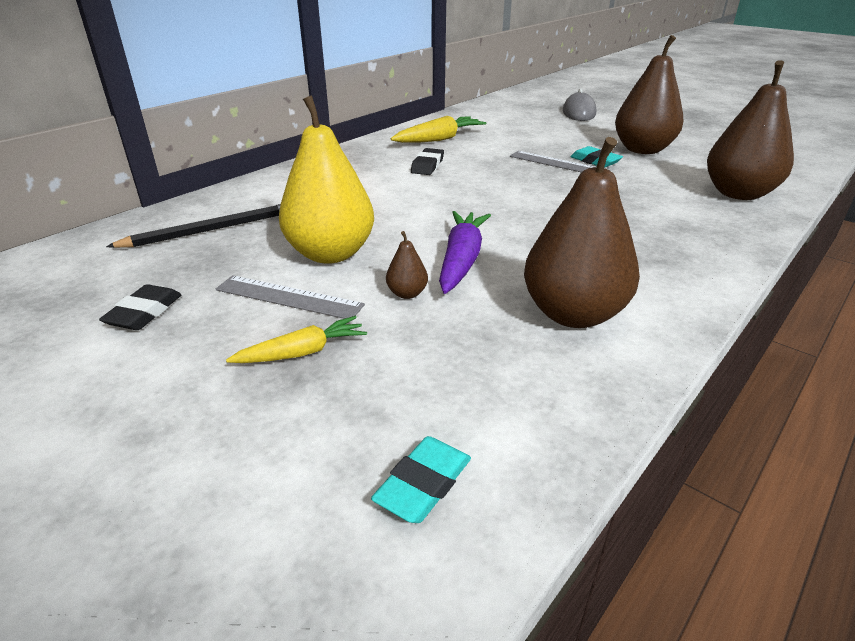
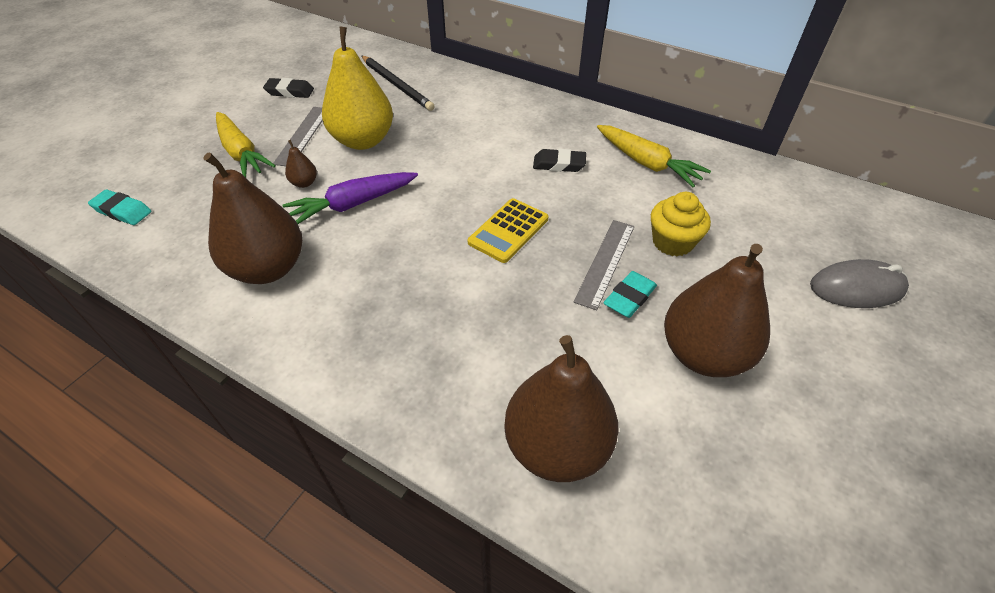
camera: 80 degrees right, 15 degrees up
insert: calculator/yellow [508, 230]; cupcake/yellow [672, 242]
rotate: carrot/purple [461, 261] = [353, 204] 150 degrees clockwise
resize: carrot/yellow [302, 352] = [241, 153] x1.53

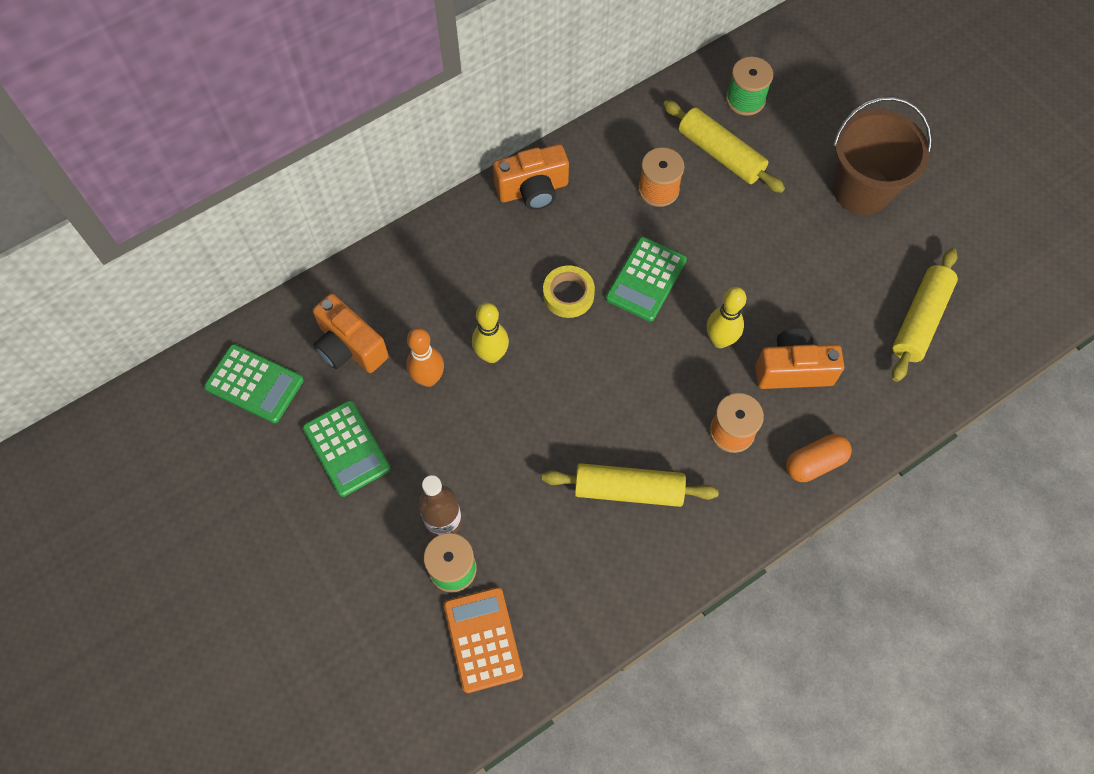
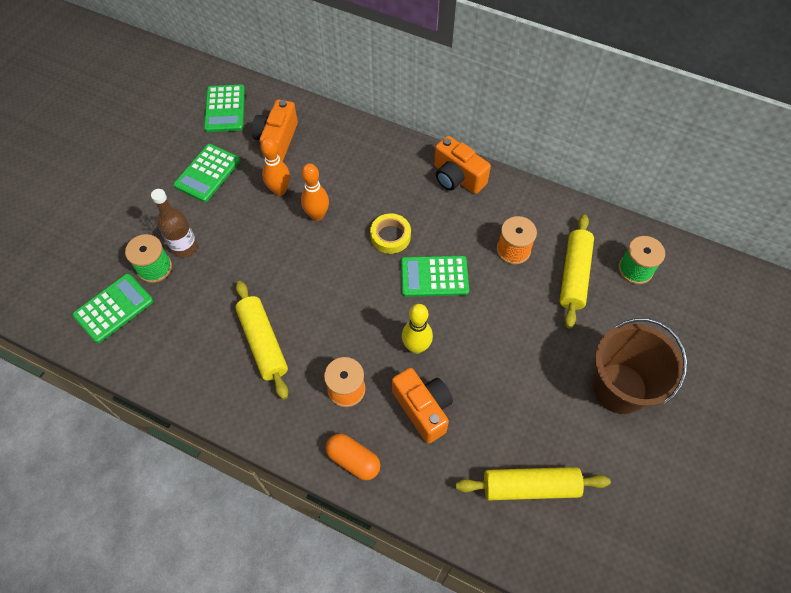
camera: 60 degrees right, 5 degrees down
recolor: calculator/orange [483, 639] to calculator/green [114, 308]; bowling pin/yellow [491, 355] to bowling pin/orange [317, 215]

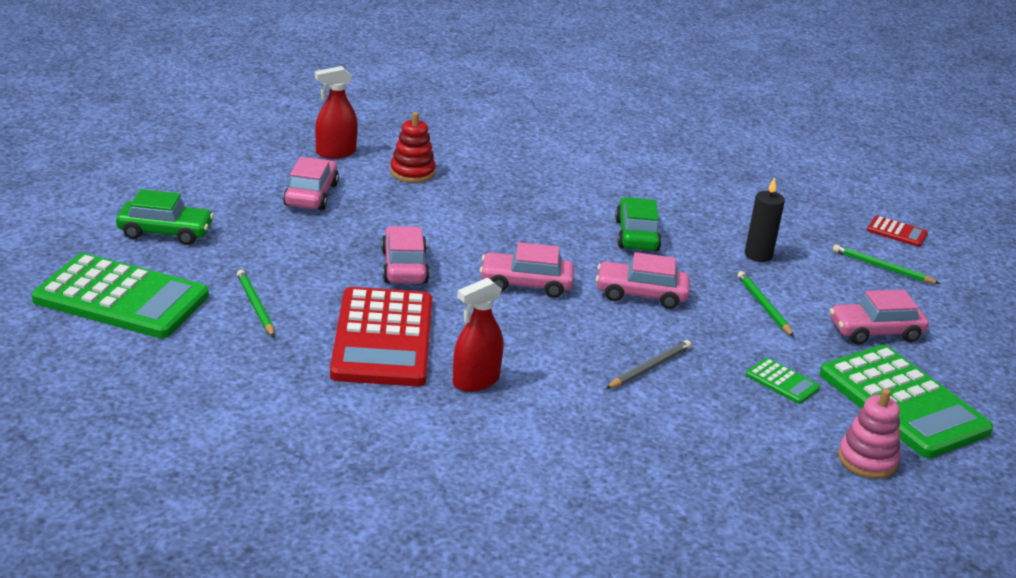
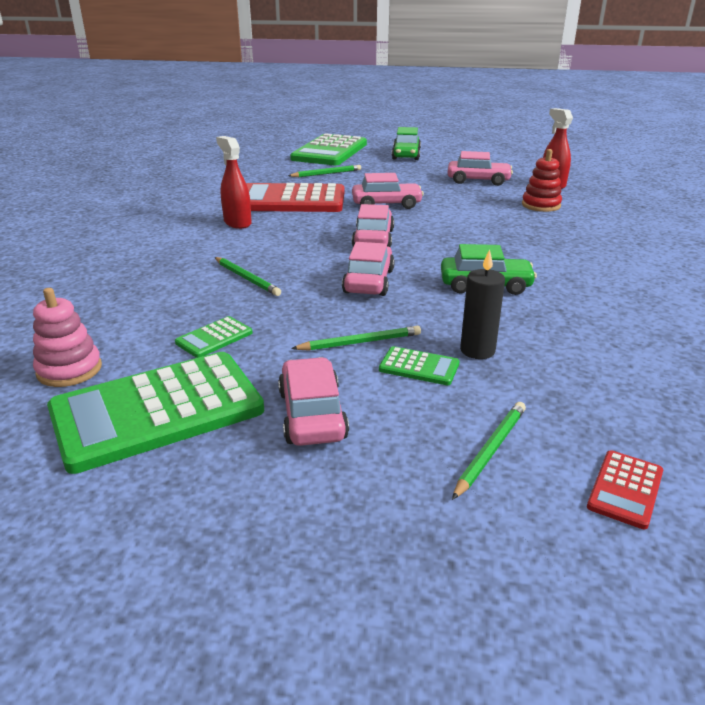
camera: 95 degrees right, 0 degrees up
insert: calculator/green [419, 367]
recolor: pencil/grey [649, 368] to pencil/green [246, 278]

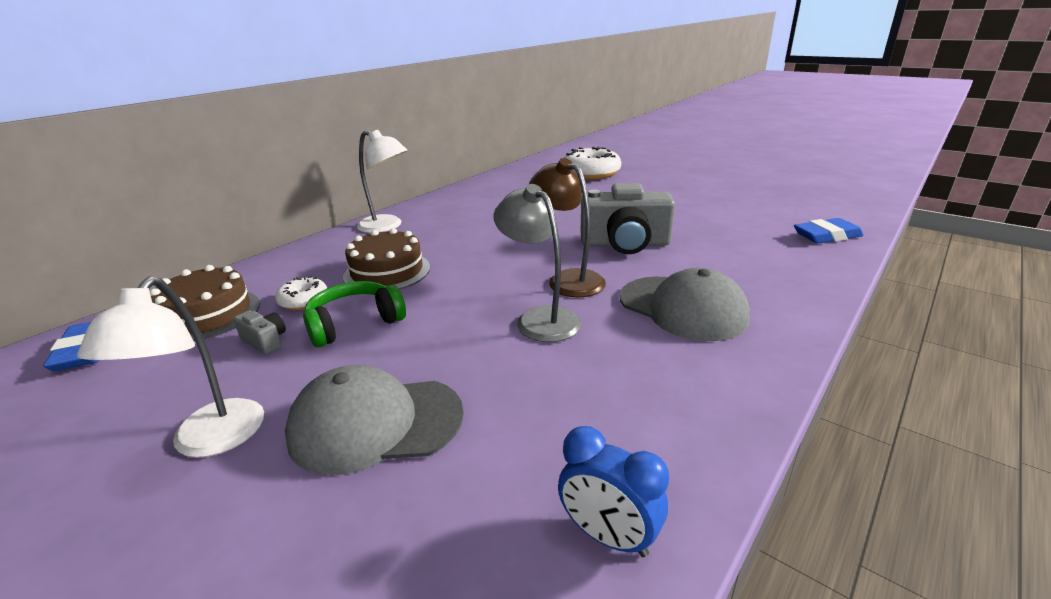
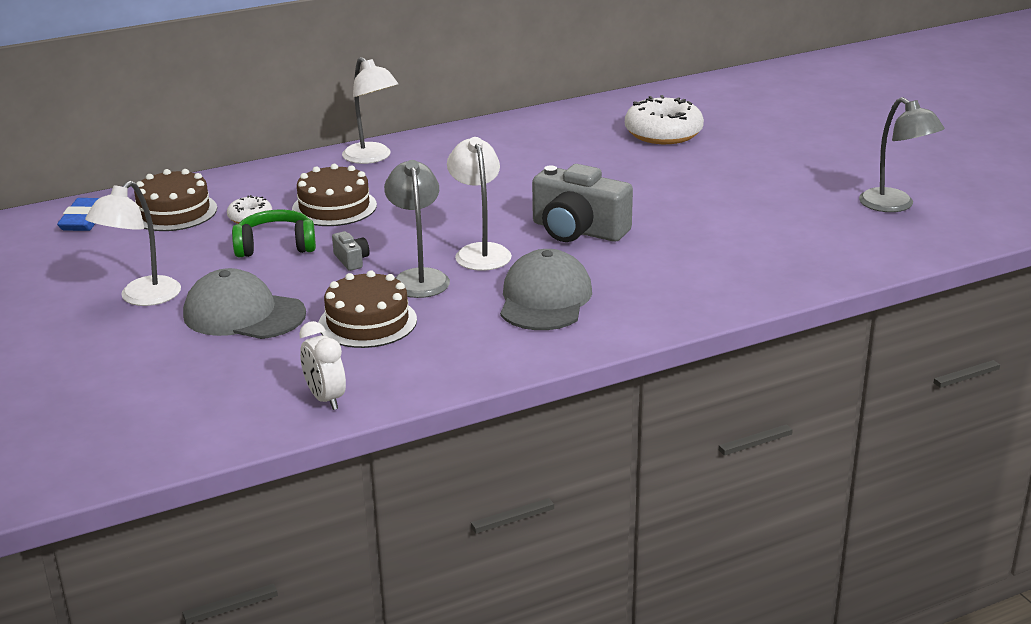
camera: 25 degrees right, 0 degrees up
delete: eraser/blue [826, 236]
insert: cake/brown [367, 322]; lamp/grey [894, 205]
move: camera/grey [265, 341] to [351, 260]
recolor: lamp/brown [568, 279] to lamp/white [480, 252]; clock/blue [608, 536] to clock/white [325, 399]
rotate: cap/grey [682, 308] = [545, 299] 150 degrees counterclockwise

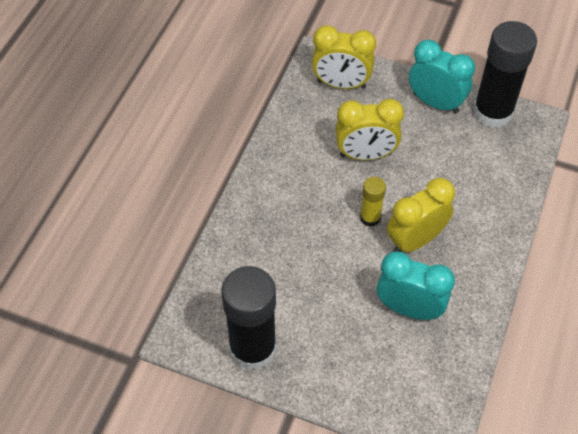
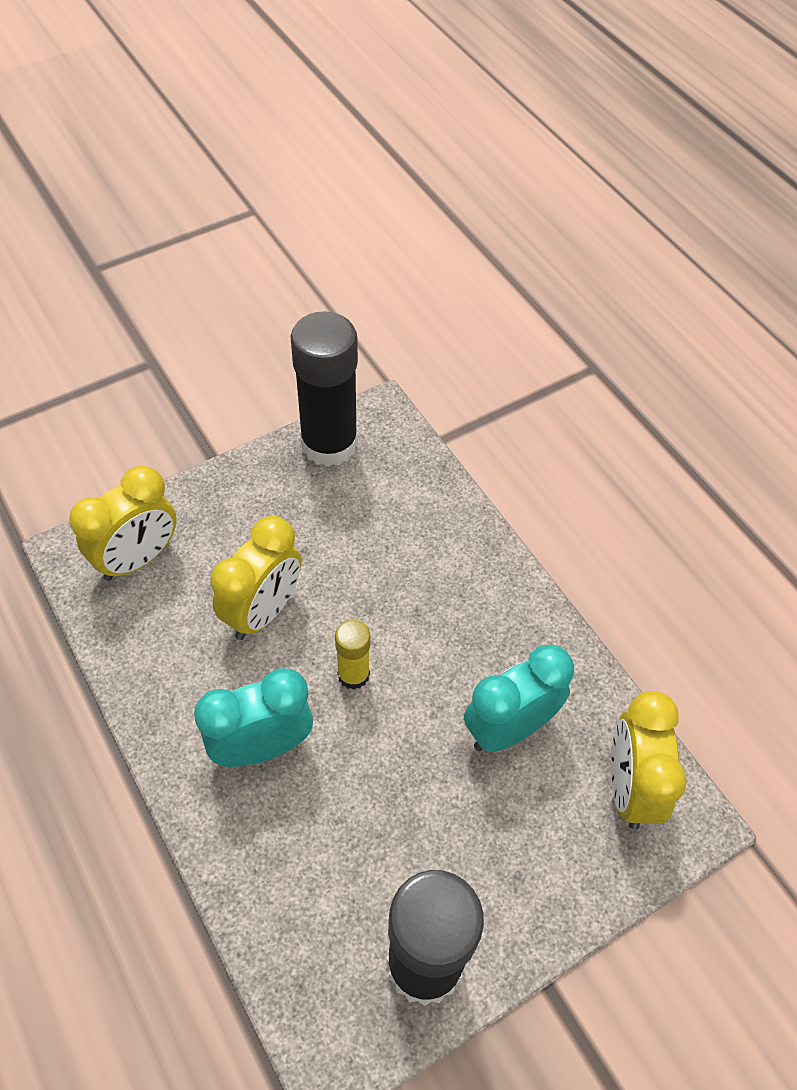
camera: 55 degrees left, 0 degrees up
move: clock/yellow [415, 240] to [629, 787]; clock/turquoise [435, 103] to [262, 747]

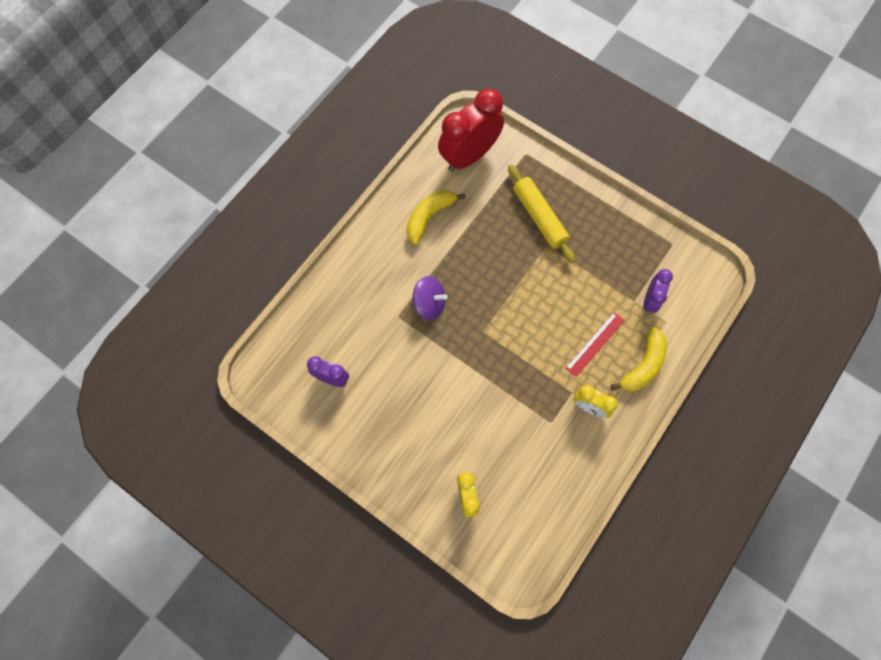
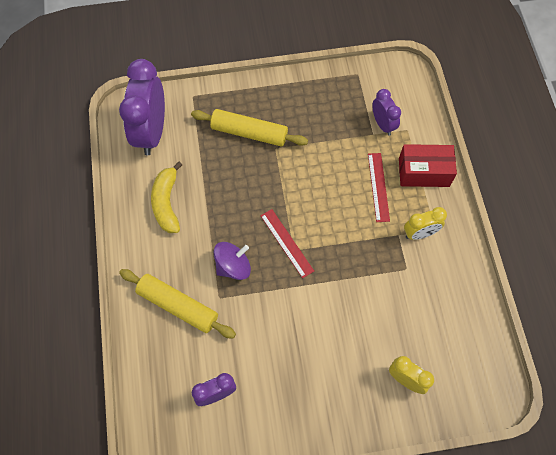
camera: 45 degrees left, 5 degrees down
insert: rolling pin/yellow [178, 306]; ruler/red [286, 243]
replace: banana/yellow [643, 365] to box/red [424, 172]
recolor: clock/red [469, 156] to clock/purple [151, 132]

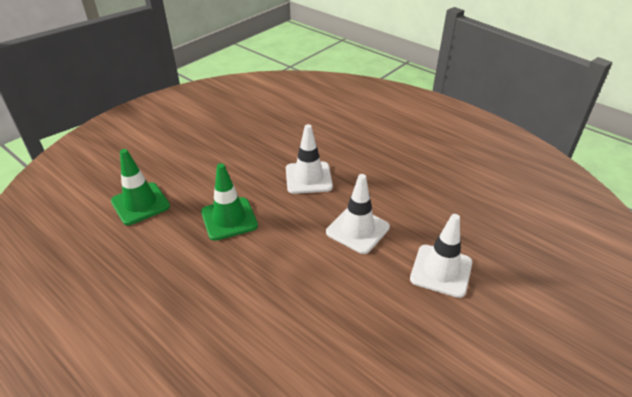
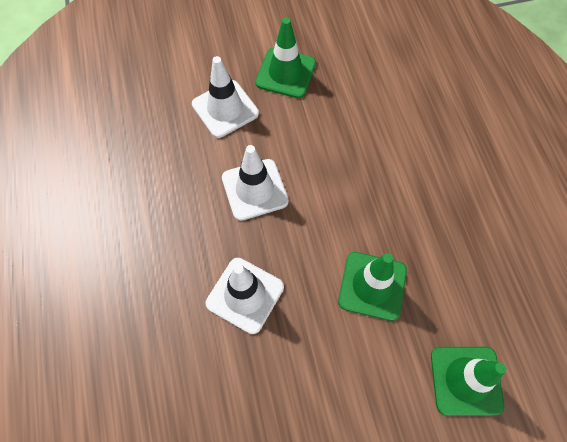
camera: 145 degrees left, 25 degrees up
insert: traffic cone/green [285, 73]

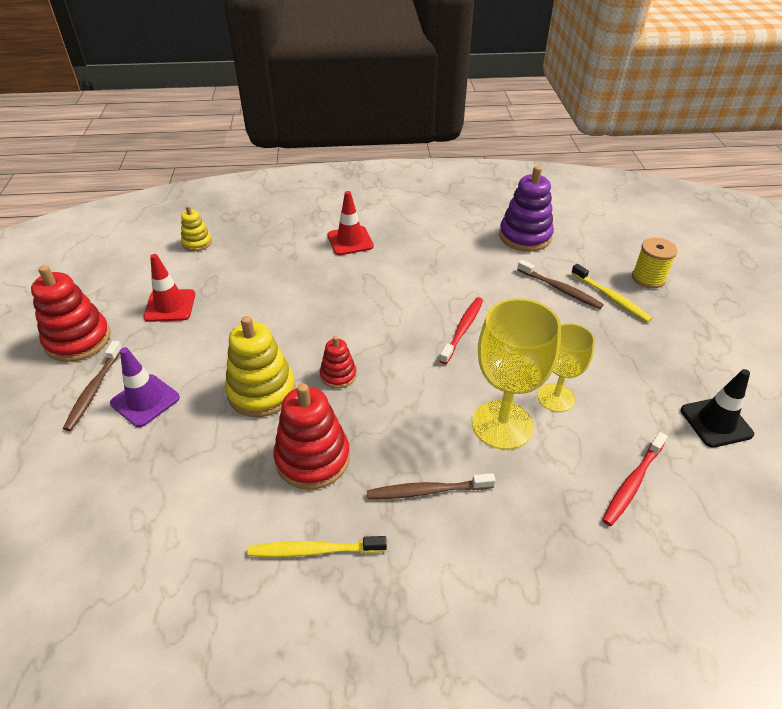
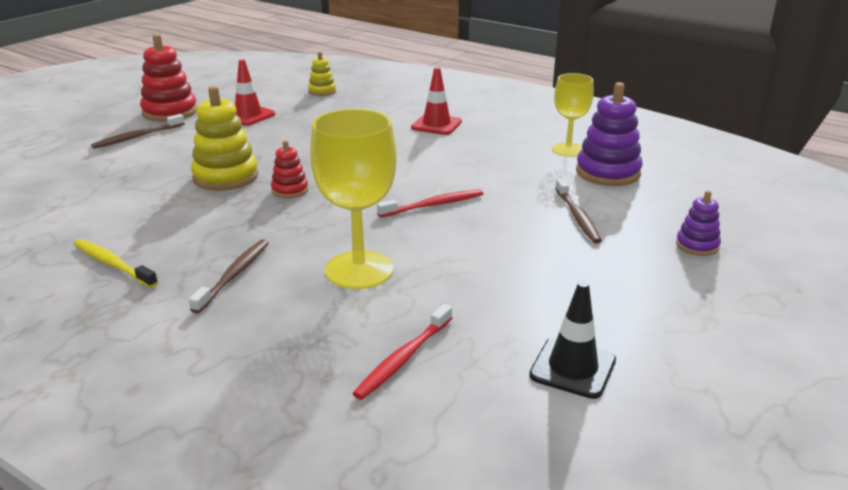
camera: 40 degrees right, 15 degrees down
delete: traffic cone/purple [145, 400]; stacking toy/red [312, 458]; toothbrush/yellow [611, 298]
move: goblet/yellow [556, 398] to [568, 150]
replace: spool/yellow [648, 278] to stacking toy/purple [697, 245]
rotate: toothbrush/brown [427, 491] = [234, 275] 75 degrees clockwise; toothbrush/red [632, 483] = [403, 358] 45 degrees counterclockwise

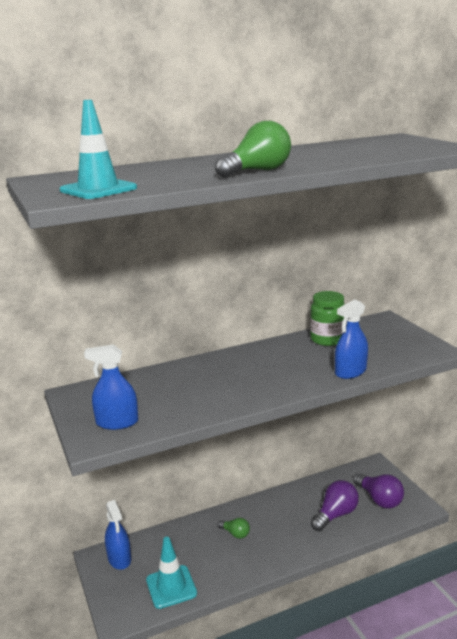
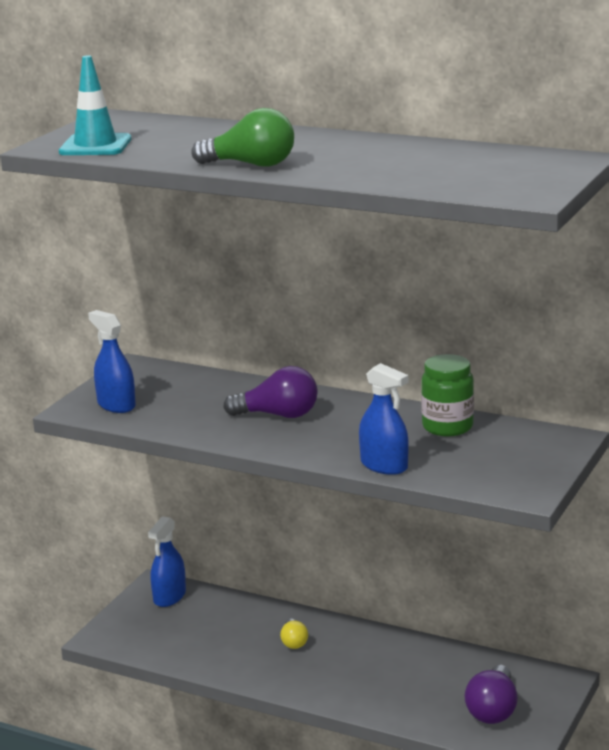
camera: 50 degrees right, 0 degrees up
delete: traffic cone/turquoise [171, 587]
move: light bulb/purple [335, 515] to [278, 415]
recolor: light bulb/green [235, 533] to light bulb/yellow [294, 642]
rotate: spray bottle/blue [350, 372] = [384, 465] 150 degrees counterclockwise

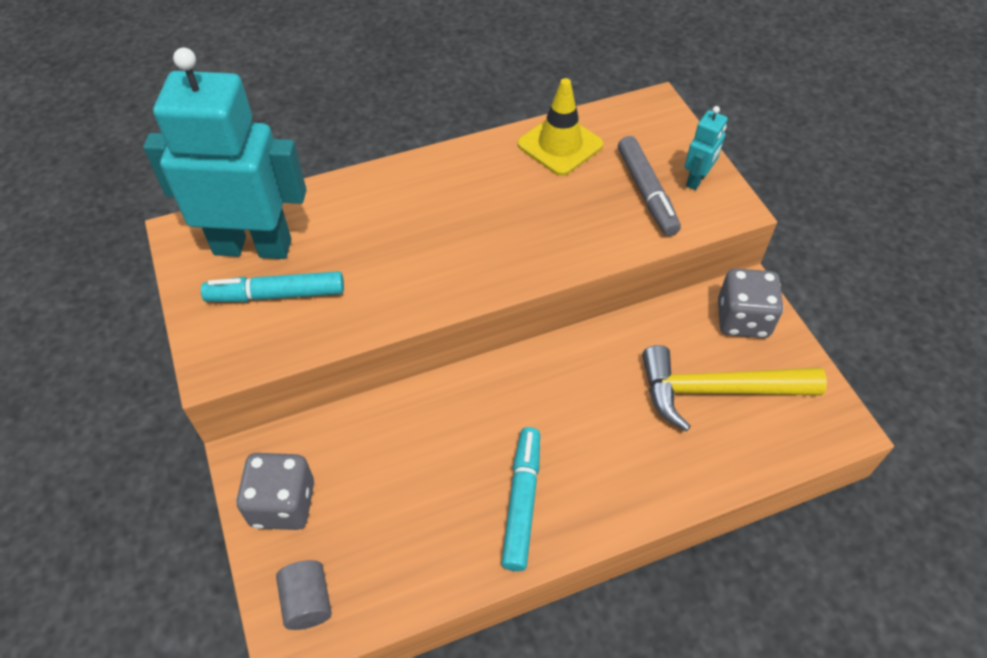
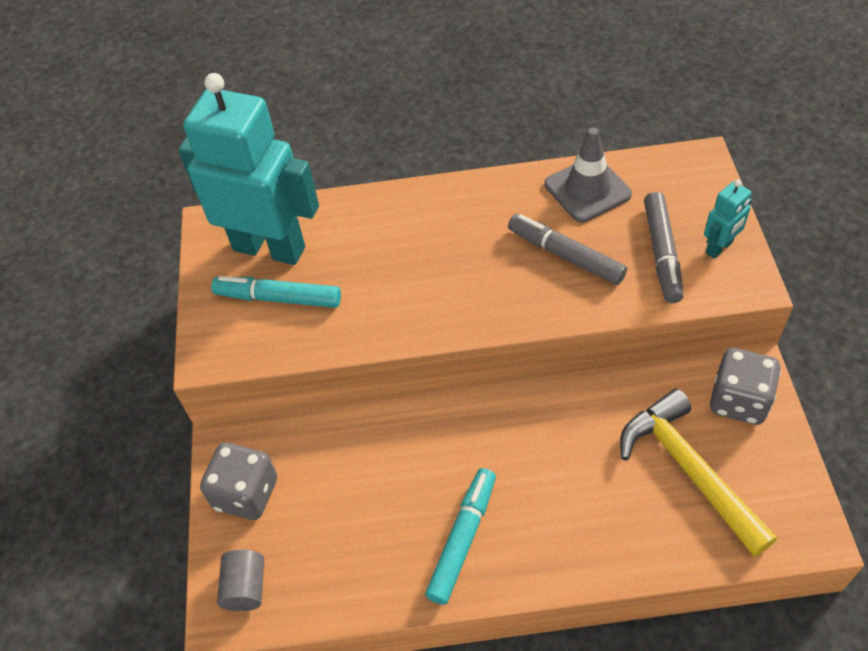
camera: 20 degrees right, 0 degrees up
insert: marker/grey [566, 256]
recolor: traffic cone/yellow [560, 145] to traffic cone/grey [587, 189]
rotate: hammer/yellow [716, 391] = [688, 469] 45 degrees clockwise

